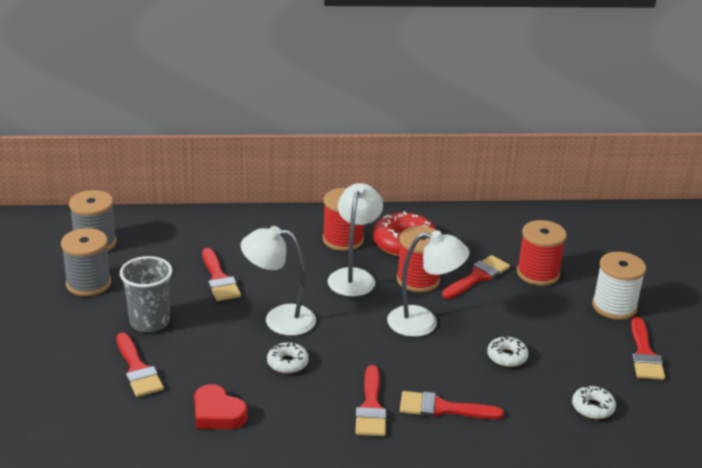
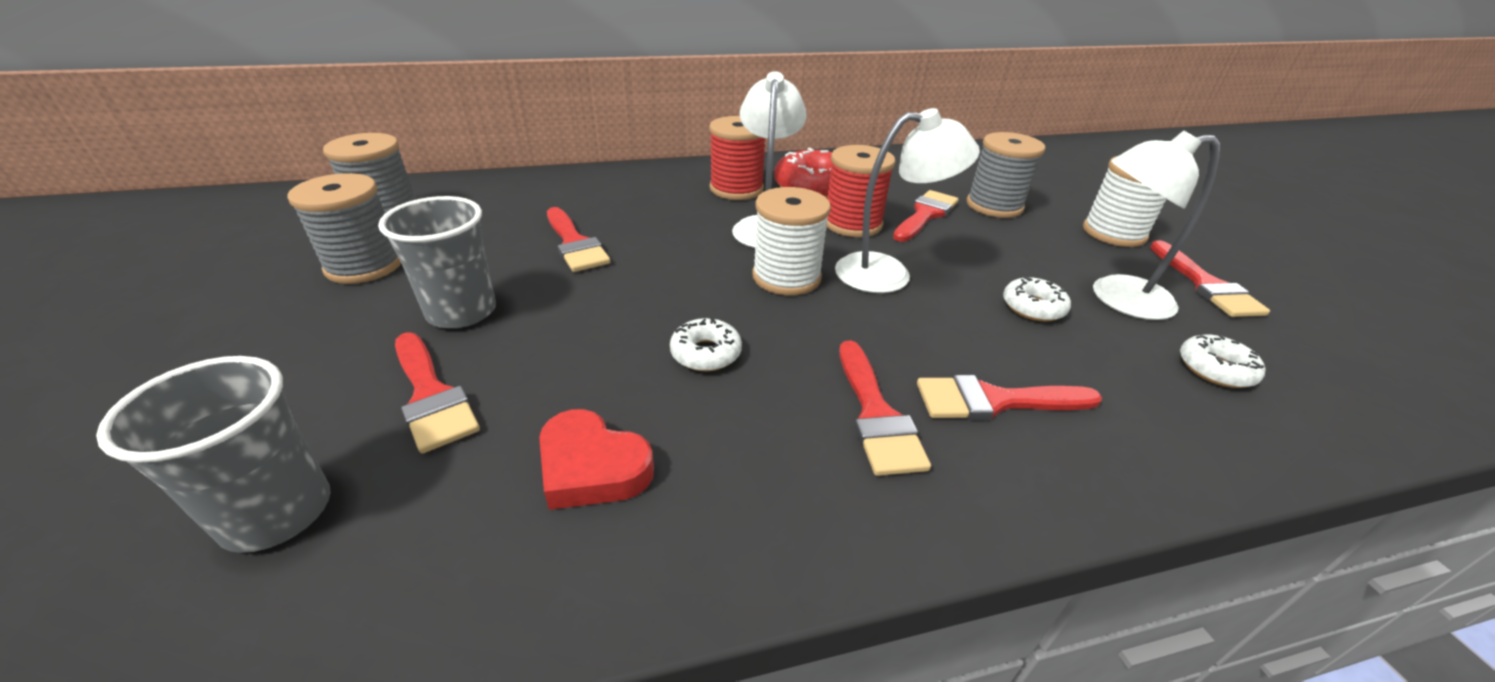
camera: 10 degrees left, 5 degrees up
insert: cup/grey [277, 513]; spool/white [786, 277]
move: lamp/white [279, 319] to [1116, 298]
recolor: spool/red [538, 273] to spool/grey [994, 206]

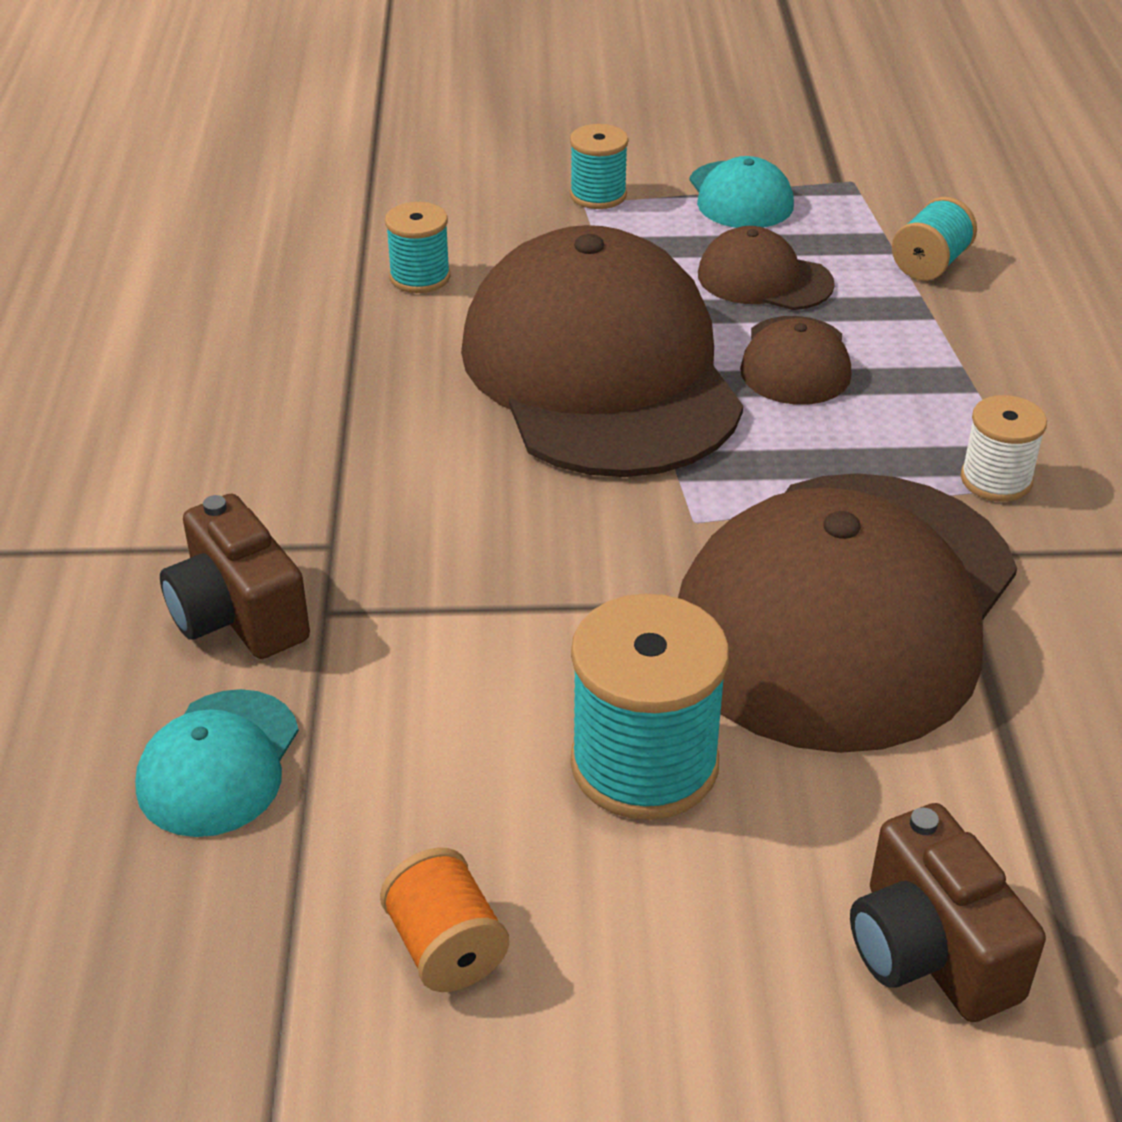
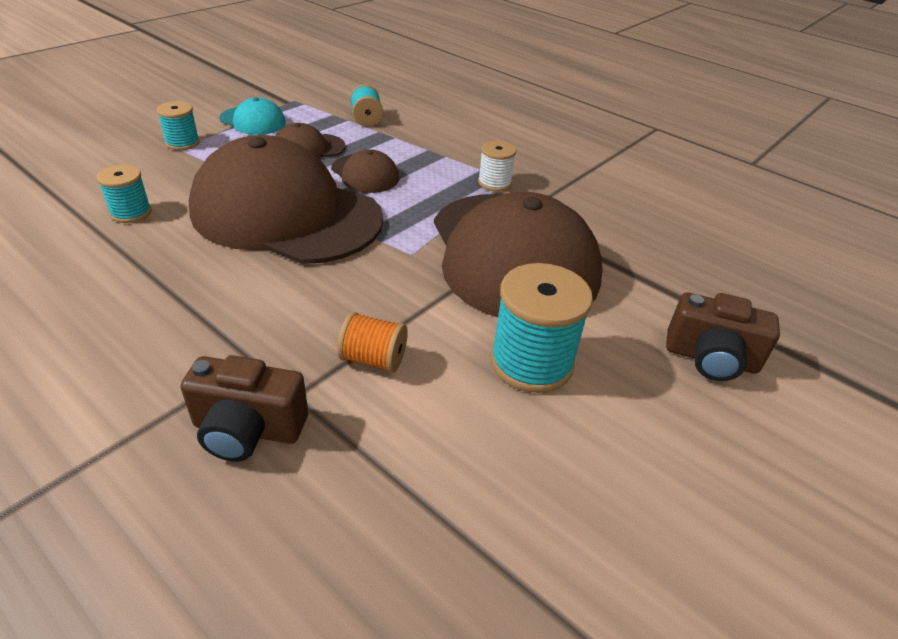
camera: 50 degrees left, 0 degrees up
delete: cap/turquoise [218, 763]
move: spool/orange [446, 947] to [373, 359]

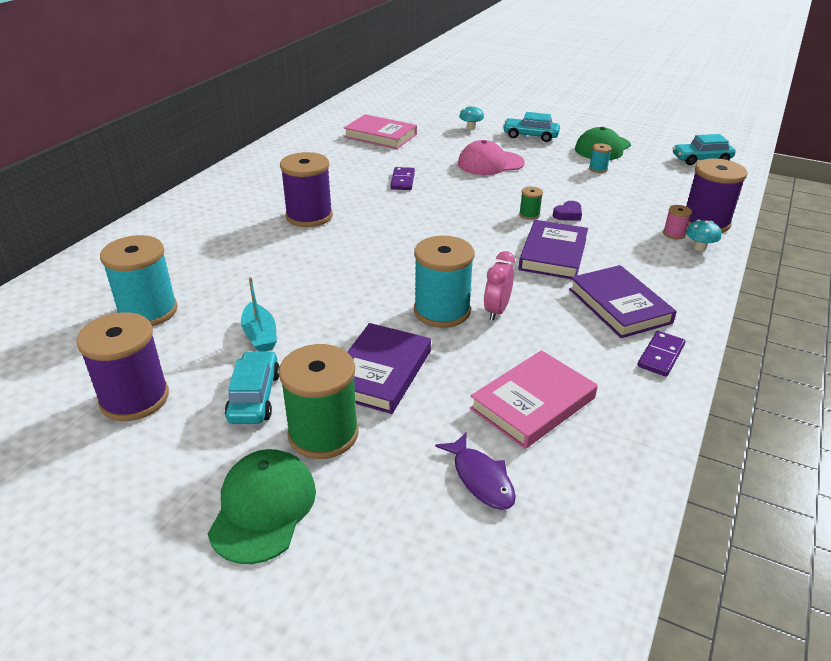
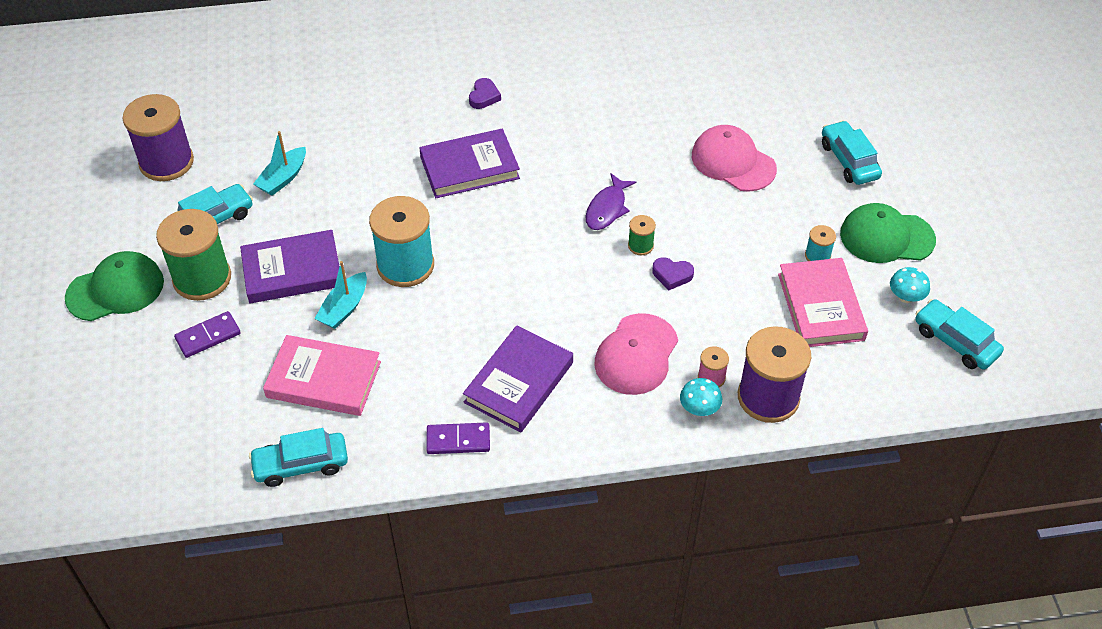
camera: 55 degrees right, 15 degrees up
delete: spool/turquoise [148, 311]; clock/pink [496, 310]
insert: car/turquoise [301, 464]; boat/turquoise [344, 308]; cap/pink [636, 354]
move: book/pink [380, 136] to [820, 307]; domino/purple [402, 180] to [208, 336]; fish/purple [480, 478] to [607, 208]; mushroom/turquoise [471, 128] to [906, 297]; book/purple [553, 254] to [469, 168]
replace: spool/purple [309, 216] to heart/purple [484, 96]

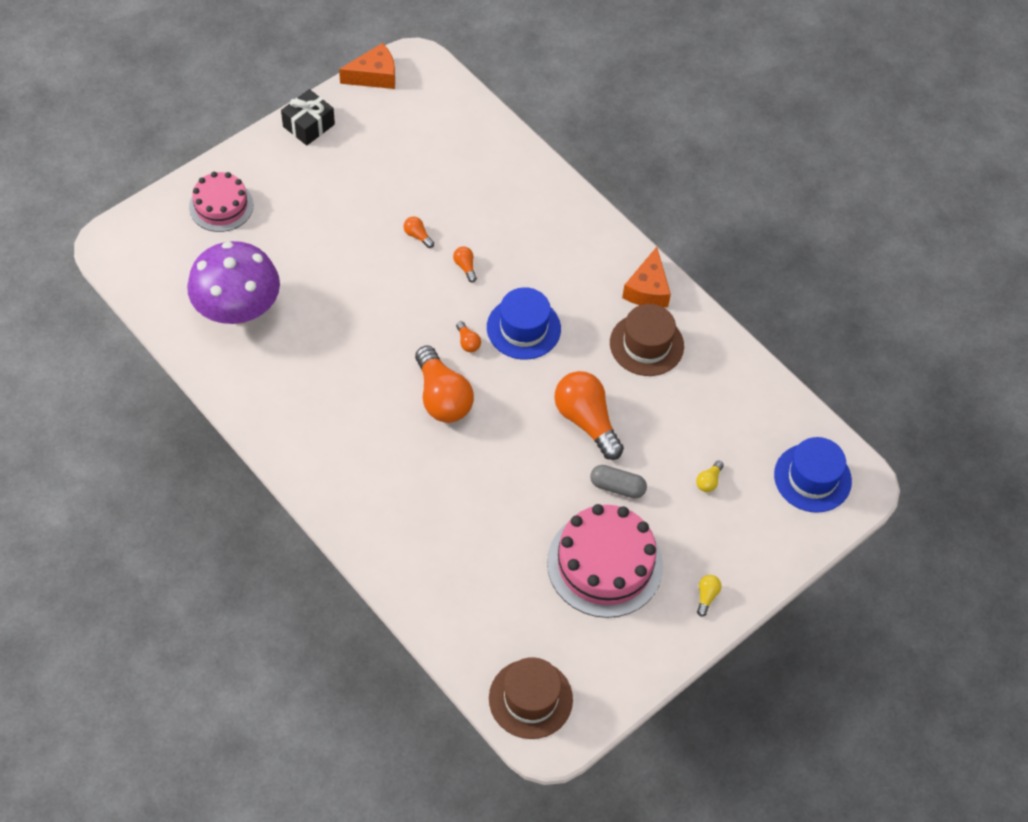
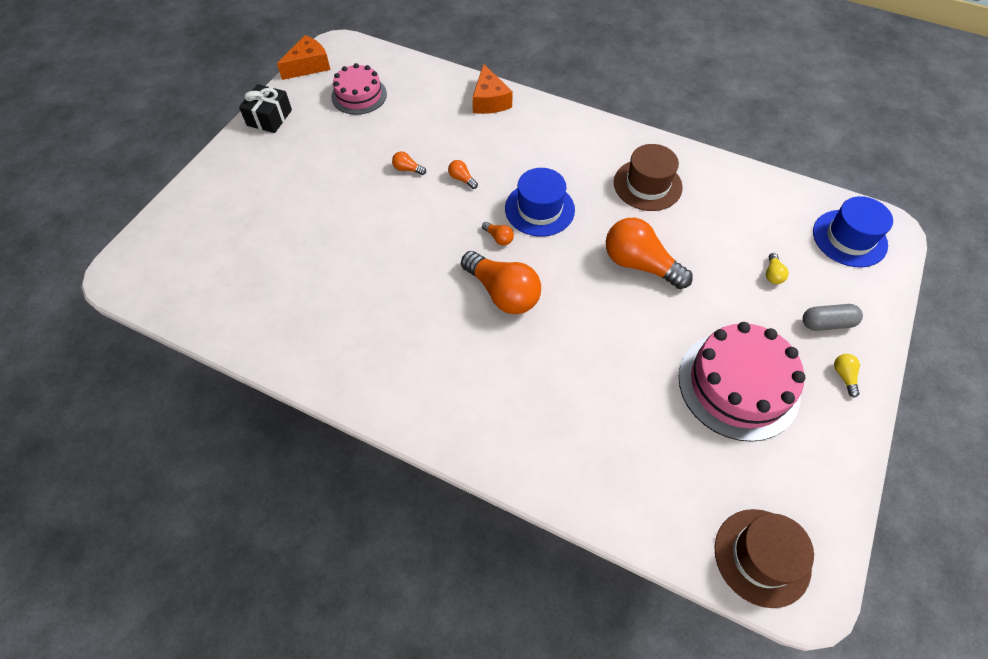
camera: 20 degrees left, 0 degrees up
delete: mushroom/purple [238, 310]
move: cake/pink [221, 206] to [359, 95]; capsule/grey [617, 487] to [827, 323]; cheese/orange [647, 289] to [489, 101]

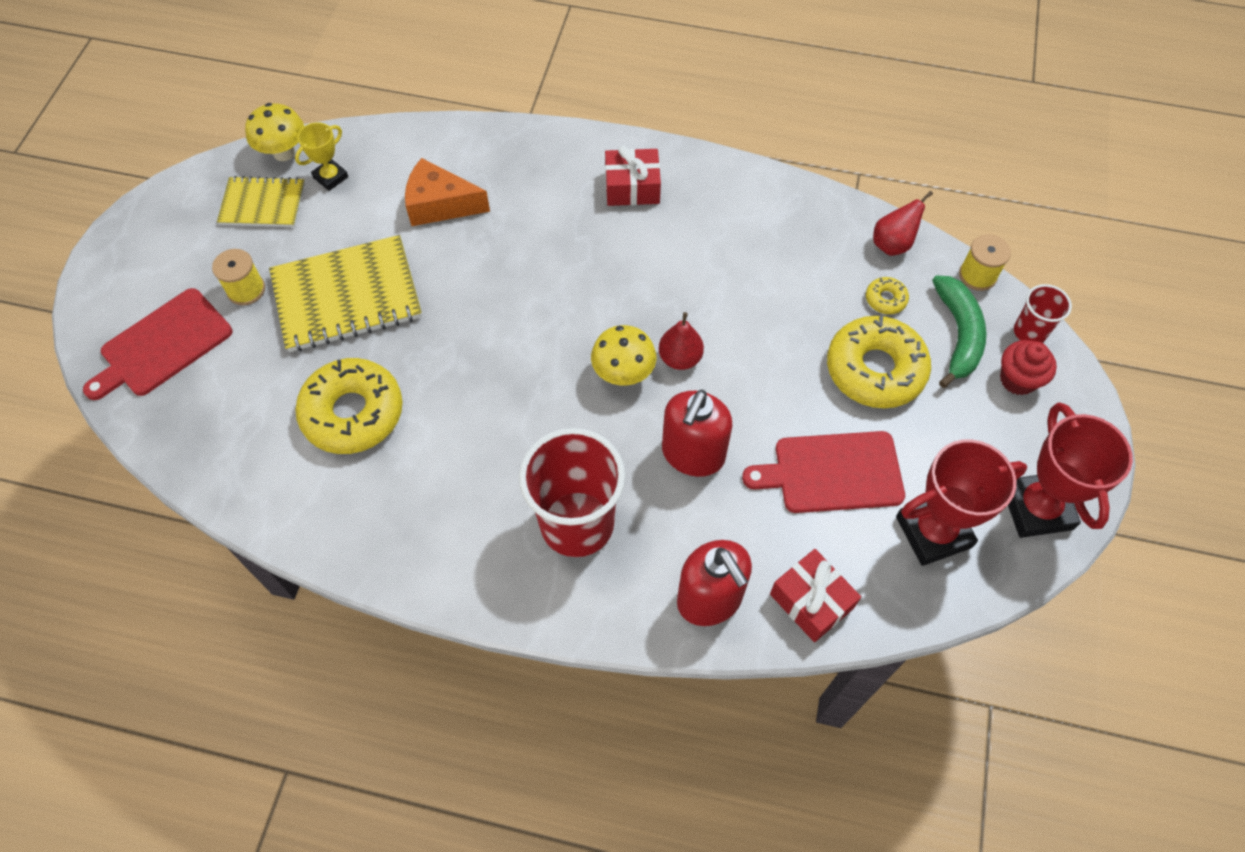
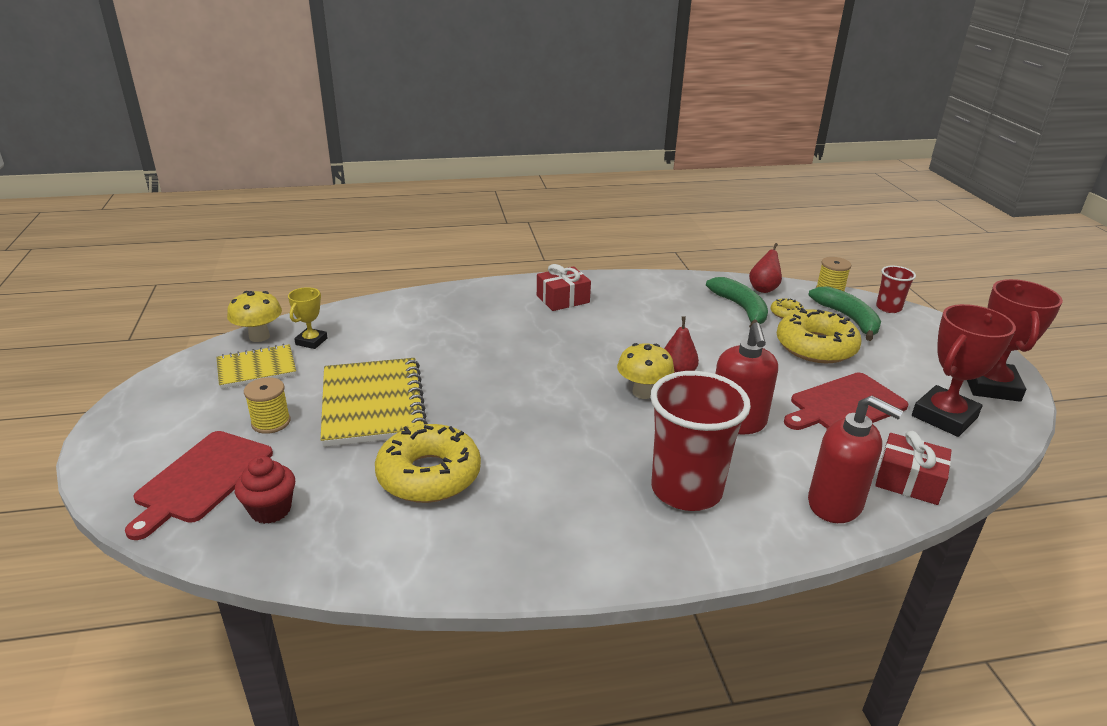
camera: 25 degrees left, 30 degrees down
delete: cheese/orange [440, 205]
insert: banana/green [741, 308]
move: cupcake/red [1017, 379] to [271, 510]
rotate: notebook/yellow [347, 296] = [372, 404] 60 degrees counterclockwise; trophy/red [1036, 508] = [991, 386] 45 degrees clockwise

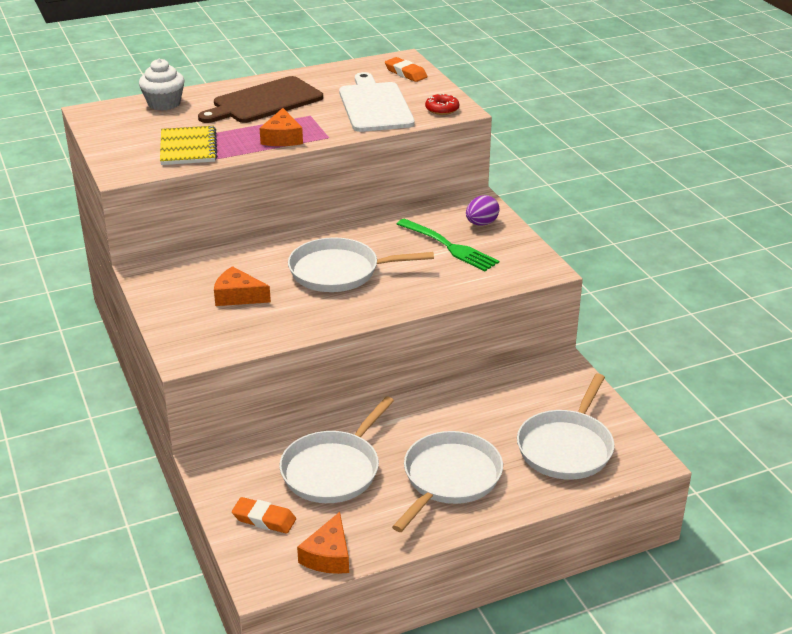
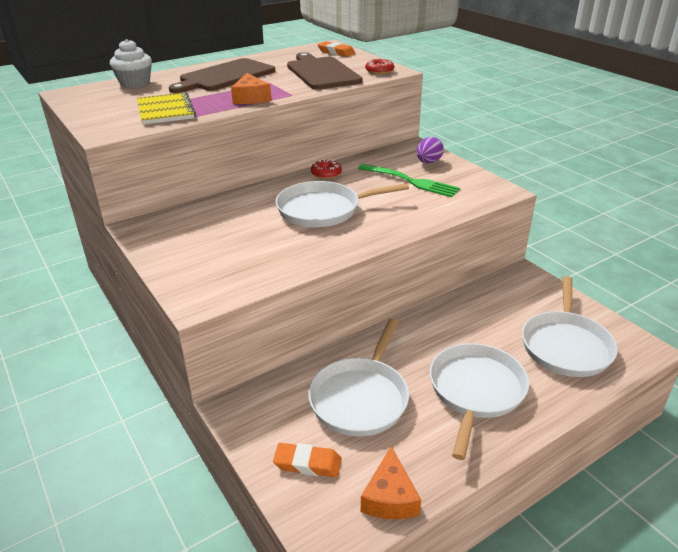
camera: 10 degrees left, 0 degrees up
delete: cheese/orange [238, 296]
insert: donut/red [326, 173]
recolor: cutting board/white [375, 106] to cutting board/brown [322, 72]

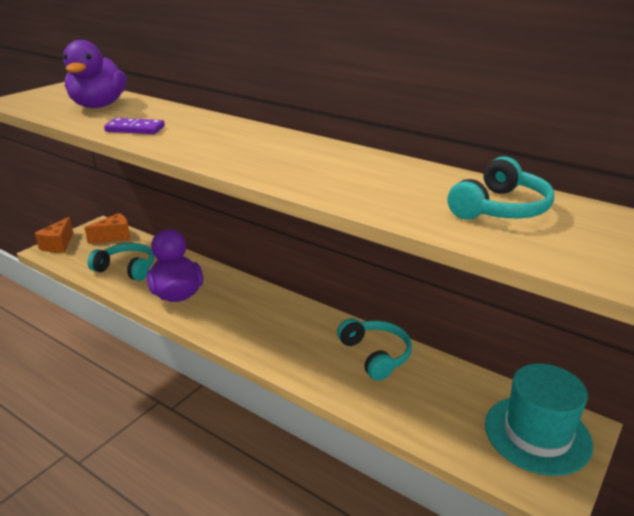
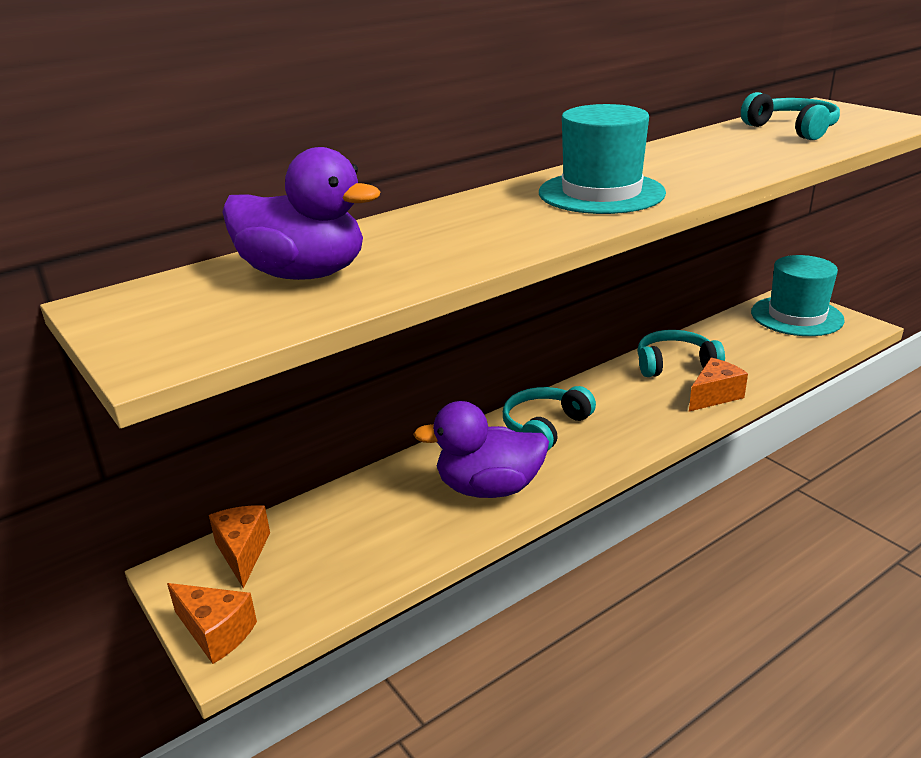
camera: 70 degrees left, 0 degrees up
delete: domino/purple [135, 129]
insert: hat/turquoise [601, 193]; cheese/orange [714, 396]
move: headphones/turquoise [126, 269] to [545, 427]

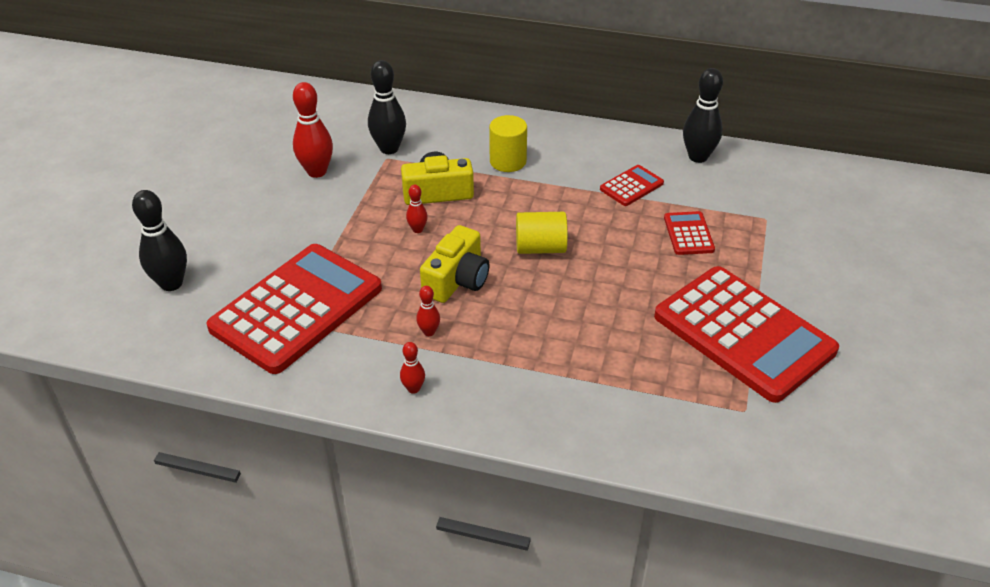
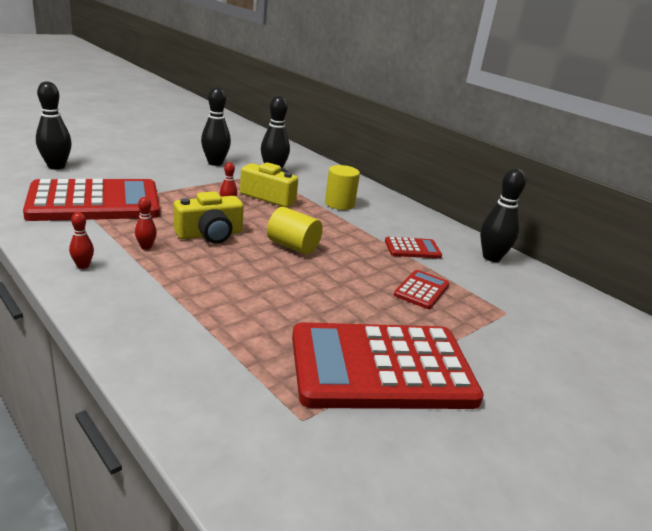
camera: 30 degrees right, 15 degrees down
recolor: bowling pin/red [317, 172] to bowling pin/black [215, 163]
rotate: calculator/red [743, 333] = [381, 368] 90 degrees clockwise

